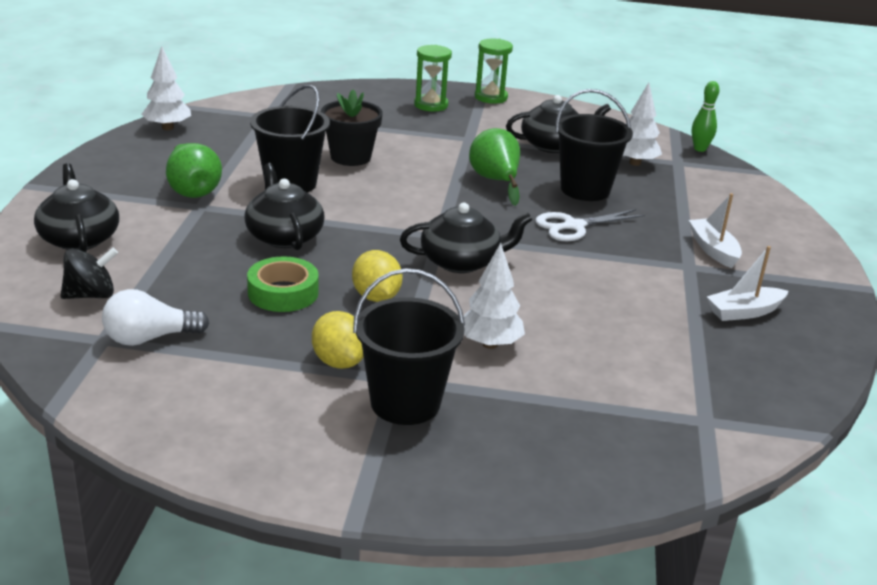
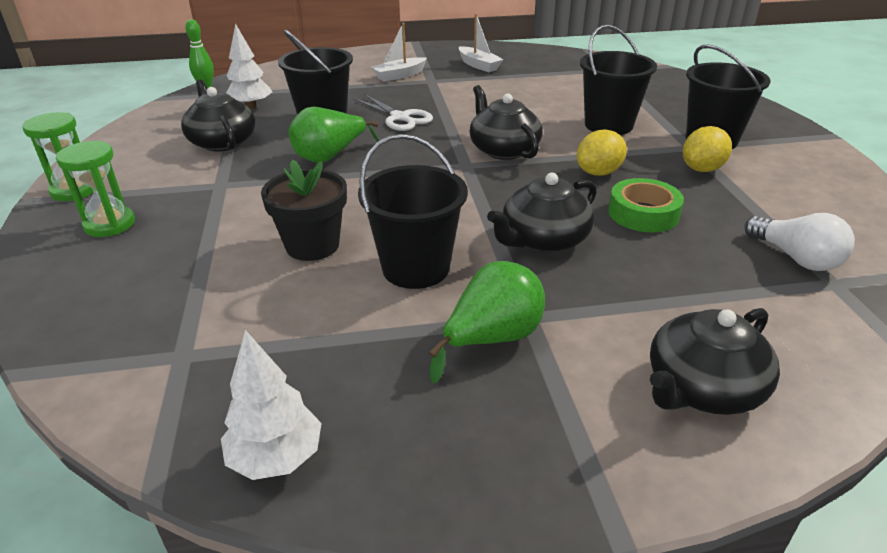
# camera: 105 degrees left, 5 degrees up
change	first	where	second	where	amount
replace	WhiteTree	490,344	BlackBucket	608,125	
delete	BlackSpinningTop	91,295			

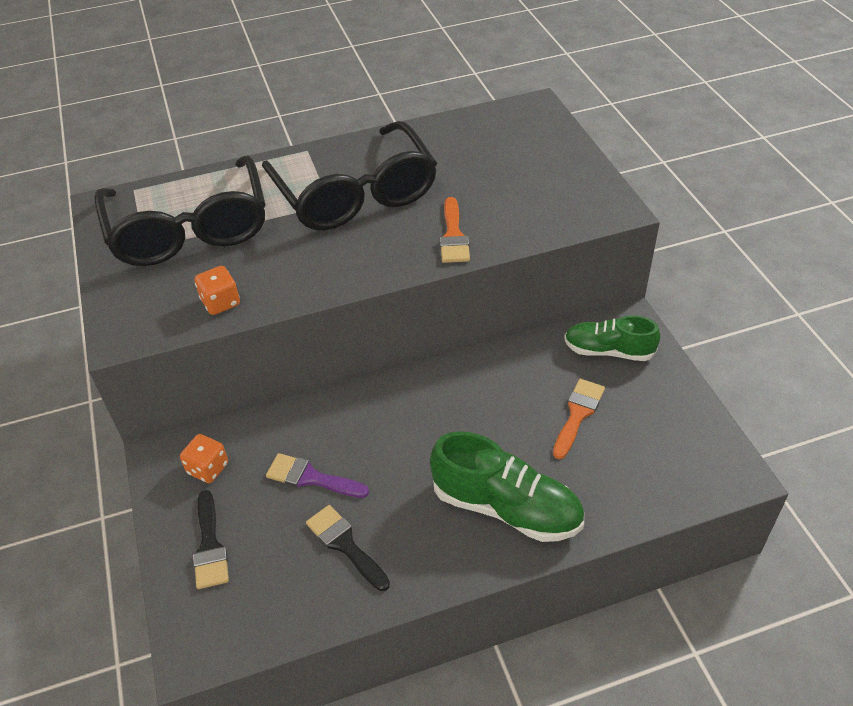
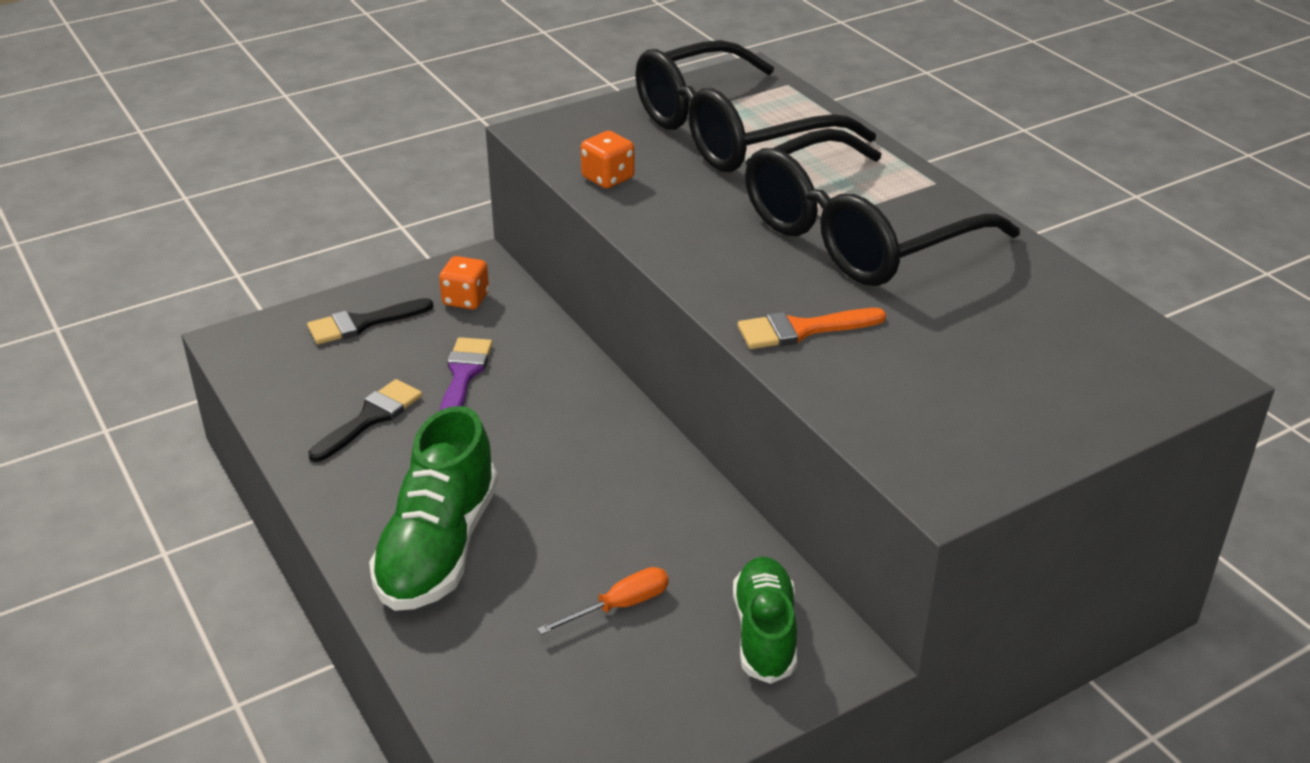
# camera: 75 degrees right, 10 degrees down
change	first	where	second	where	amount
replace	OrangeBrush	578,414	OrangeScrewdriver	620,606	

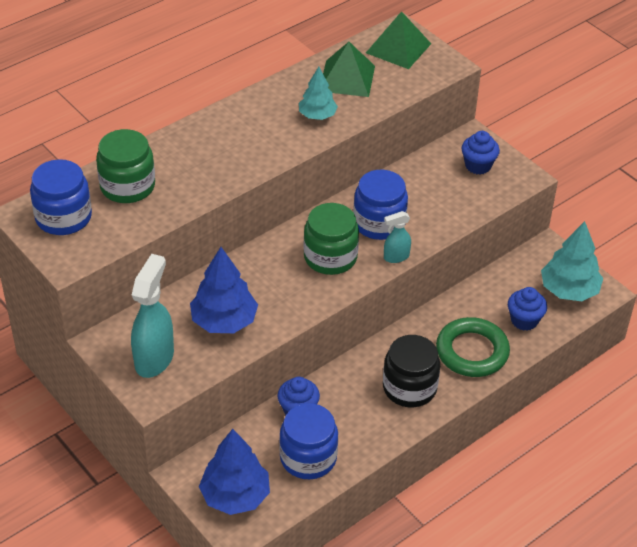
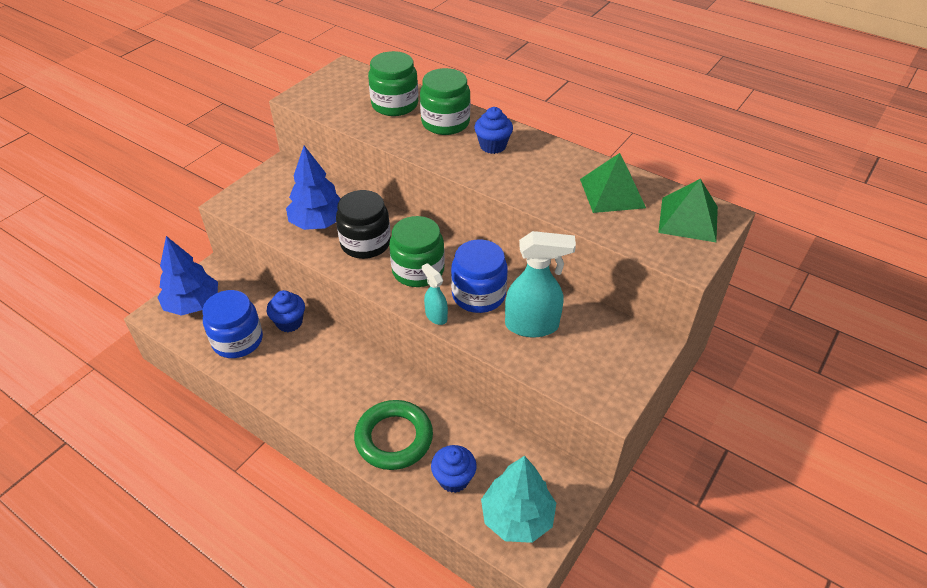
# camera: 75 degrees right, 0 degrees up
change	first	where	second	where	amount
move	BlackJar	409,388		365,243	
insert			GreenJar	445,123	
move	BlueCupcake	478,165		493,146	
move	TurquoiseSprayBottle	154,358		532,325	
delete	BlueJar	63,217			
delete	TurquoiseTree	317,115			

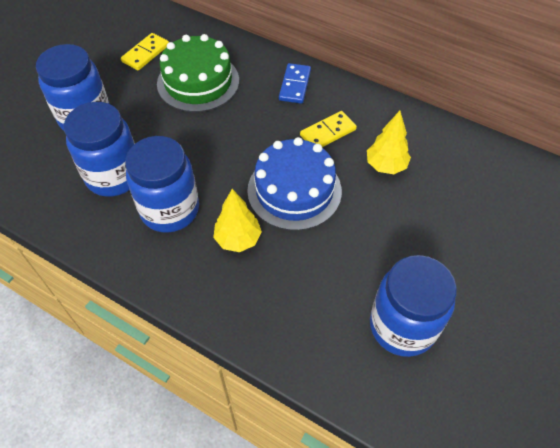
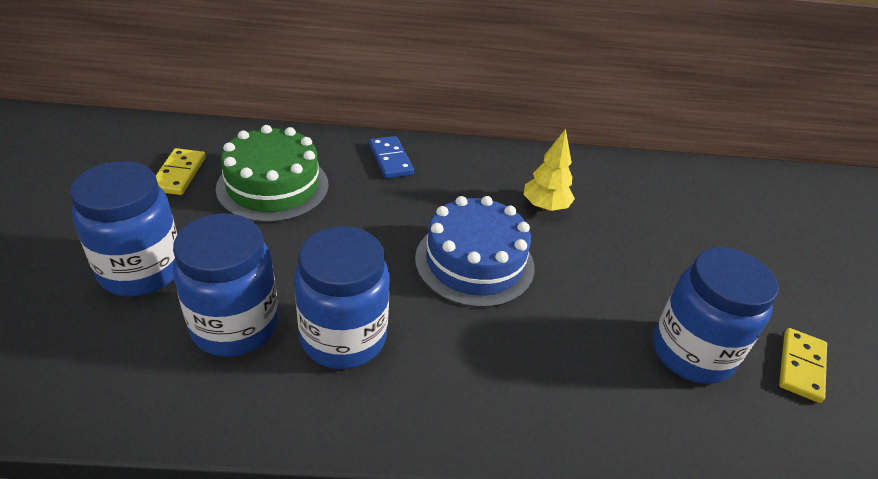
# camera: 35 degrees left, 15 degrees down
change	first	where	second	where	amount
move	YellowDomino	328,132		801,367	
delete	YellowTree	238,239			

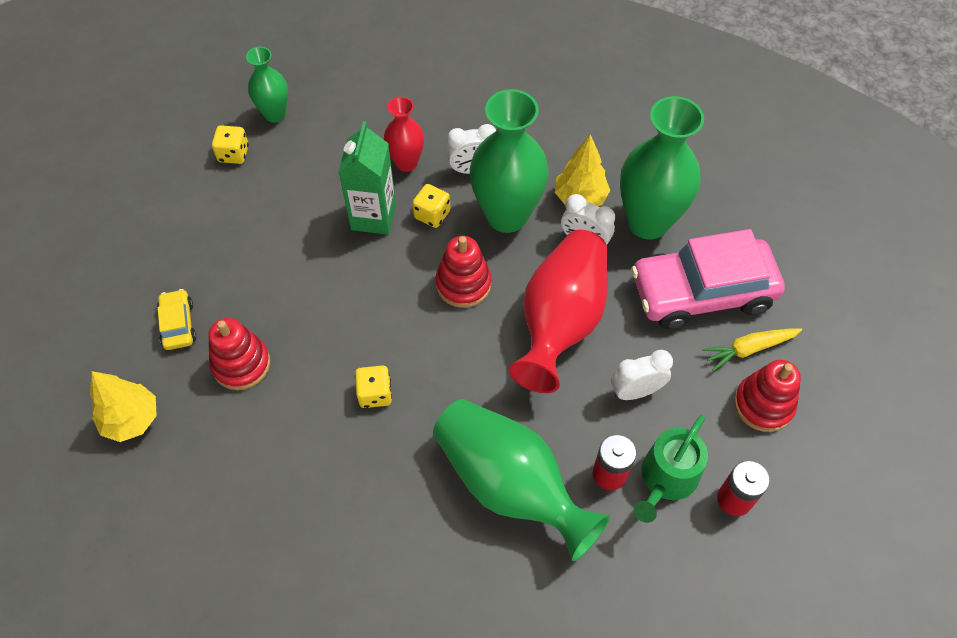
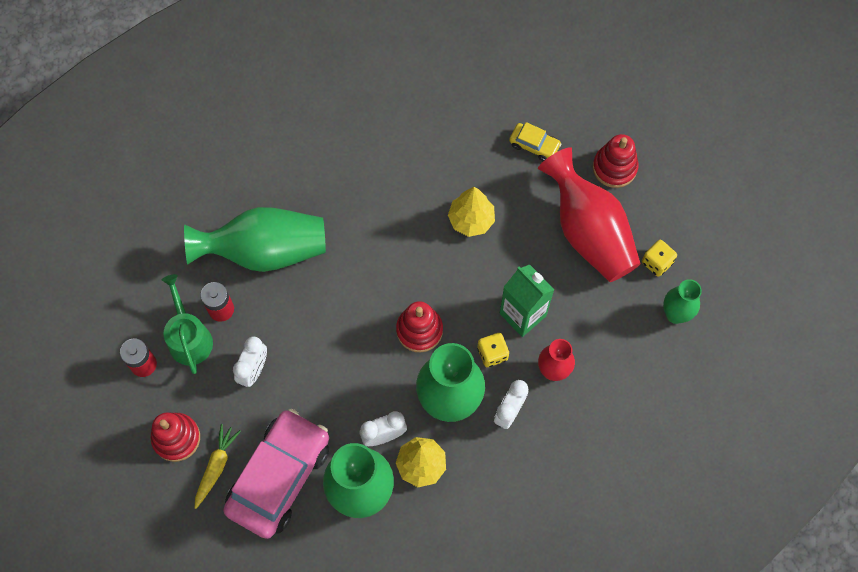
# camera: 130 degrees right, 10 degrees up
change	first	where	second	where	amount
move	YellowTree	131,419		471,220	
move	RedVase	560,321		588,231	
move	RedStackingToy	241,364		614,167	
delete	YellowDice	375,394			

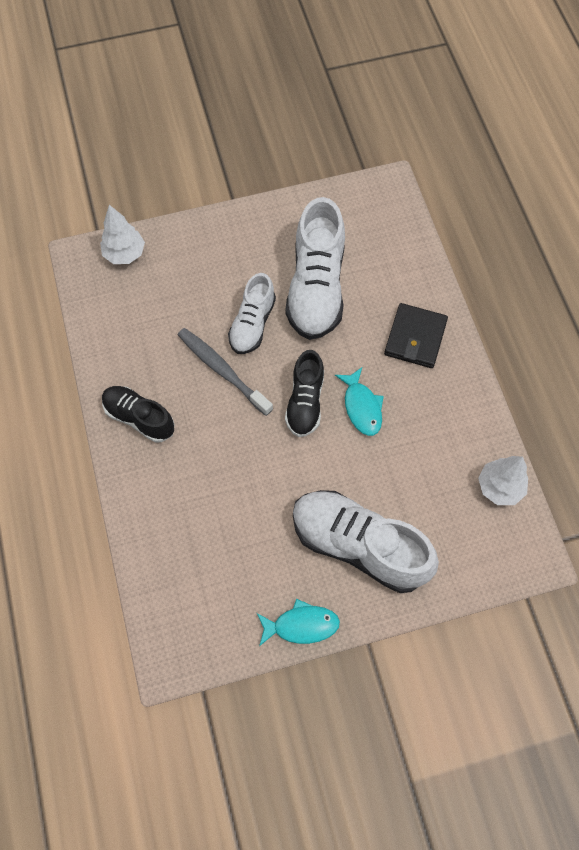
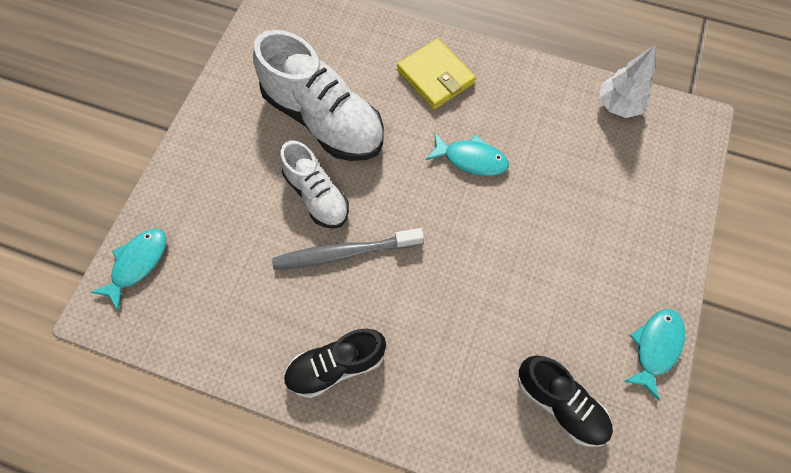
# camera: 55 degrees left, 0 degrees up
change	first	where	second	where	amount
replace	WhiteTree	125,254	TurquoiseFish	137,264	
recolor	BlackWallet	415,338	YellowWallet	435,77	
move	BlackShoe	305,402		560,403	
delete	WhiteShoe	359,545			

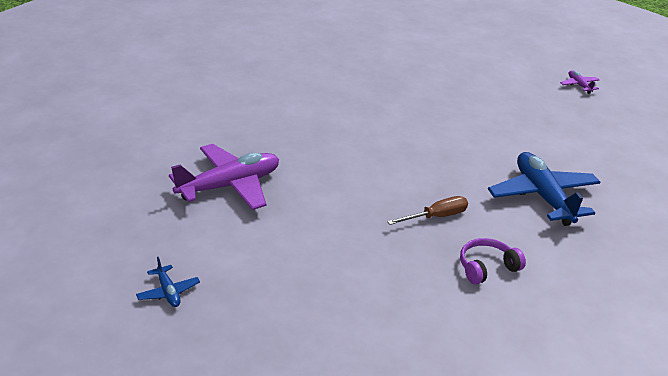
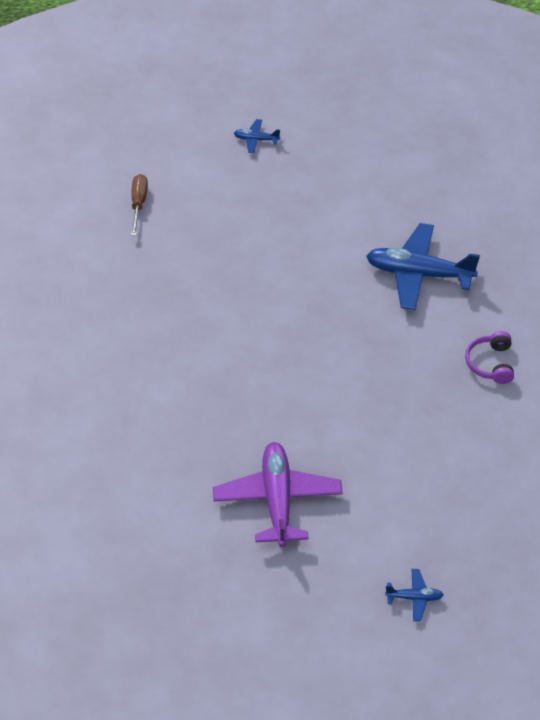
# camera: 60 degrees left, 15 degrees up
change	first	where	second	where	amount
move	BrownScrewdriver	436,217		138,204	
recolor	PurplePlane	579,85	BluePlane	256,140	

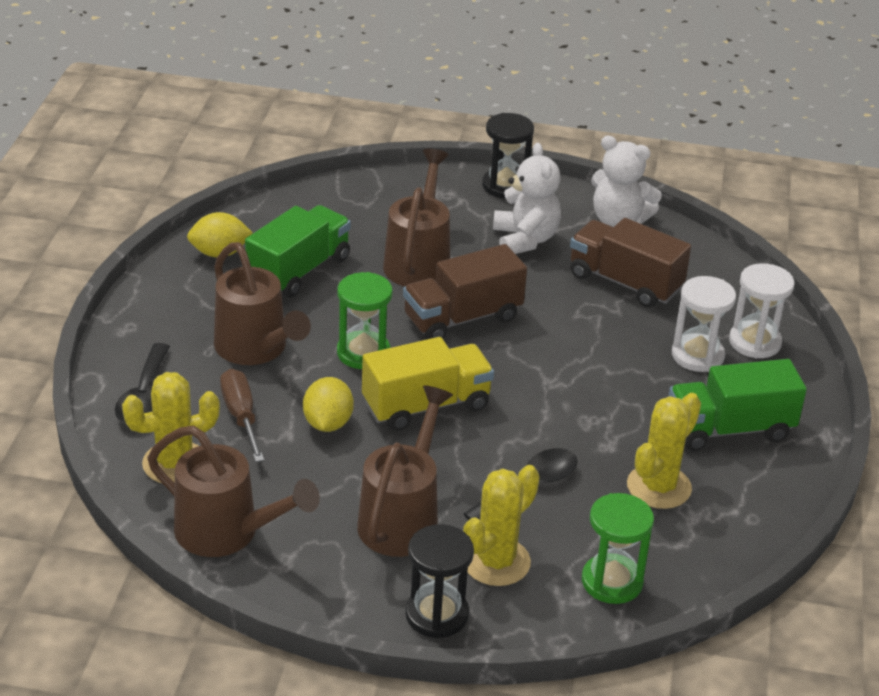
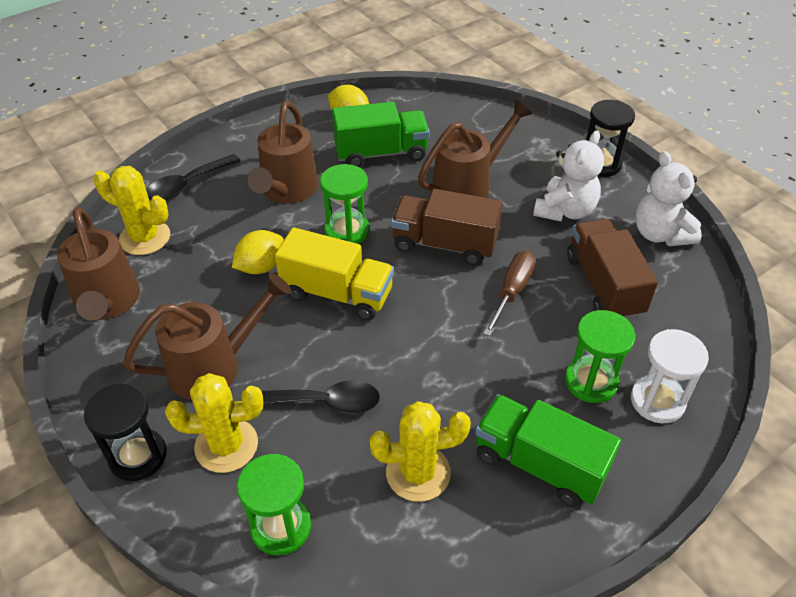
# camera: 45 degrees right, 10 degrees up
change	first	where	second	where	amount
move	BrownScrewdriver	241,416		512,291	
recolor	WhiteHourglass	697,355	GreenHourglass	591,381	

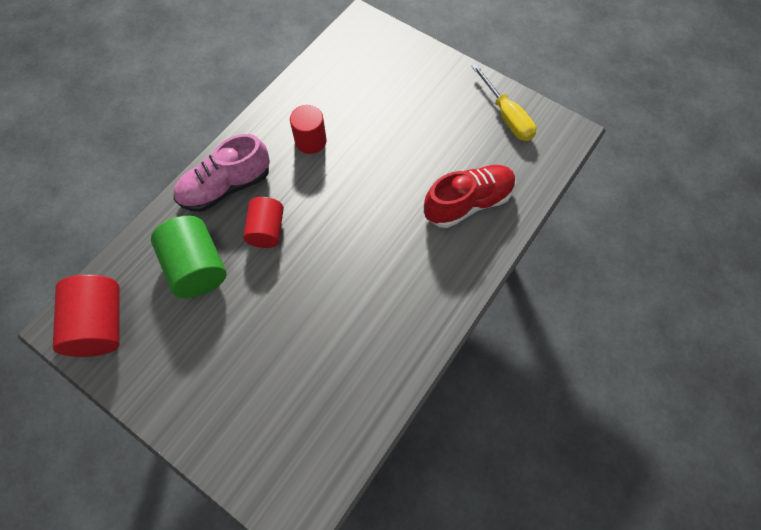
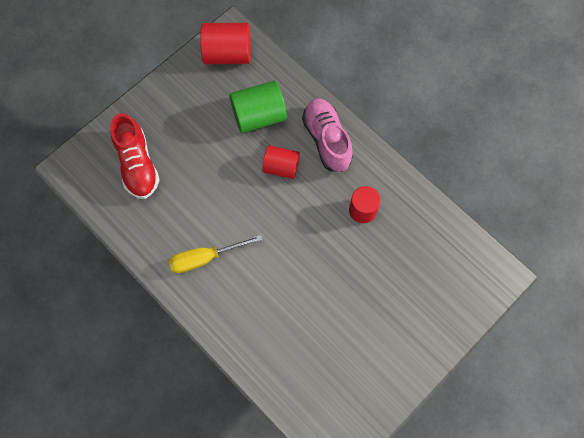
# camera: 100 degrees right, 5 degrees up
change	first	where	second	where	amount
move	RedShoe	468,203		137,165	
move	YellowScrewdriver	506,116		205,258	

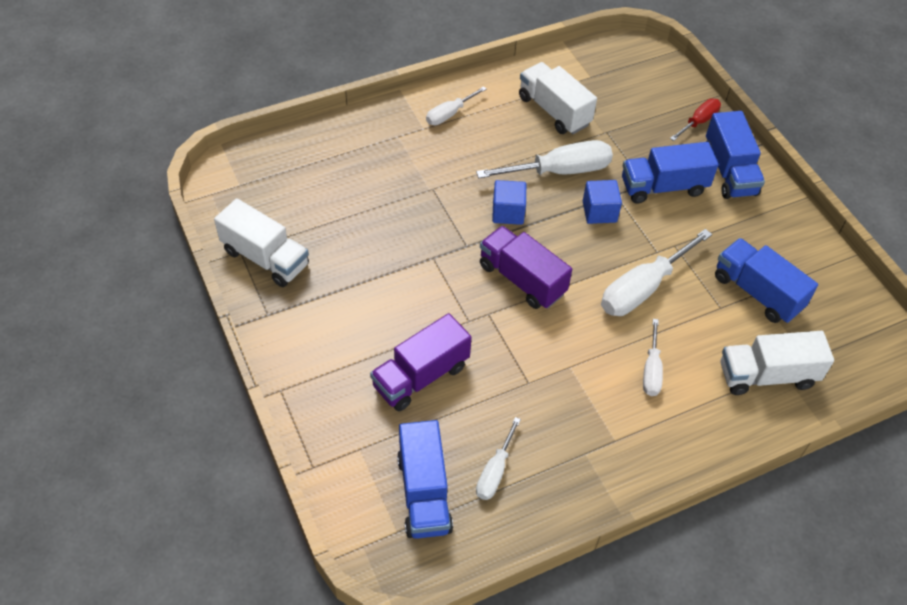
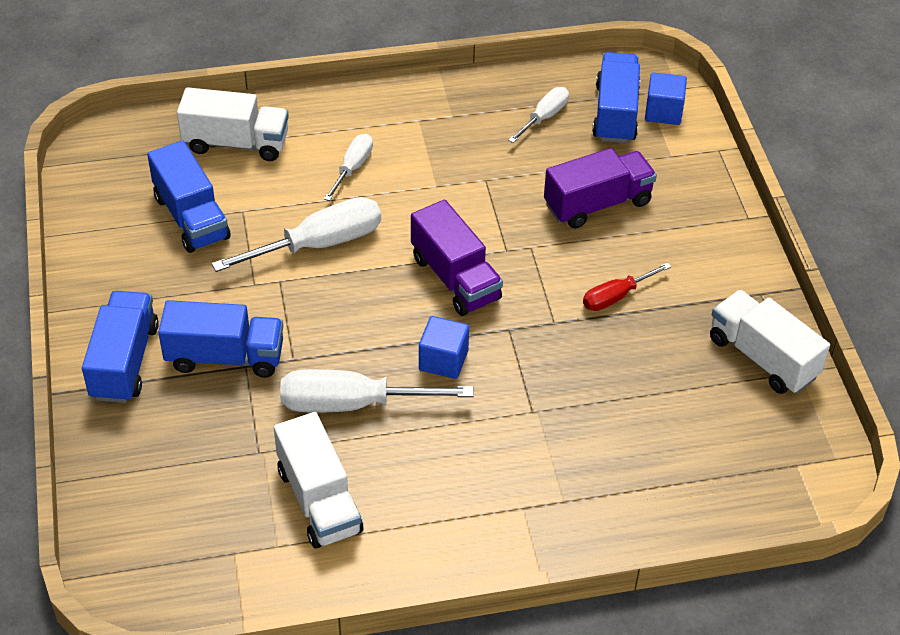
# camera: 165 degrees left, 5 degrees down
change	first	where	second	where	amount
move	RedScrewdriver	698,122		616,296	
move	BlueCube	599,212		663,112	
delete	WhiteScrewdriver	449,114			

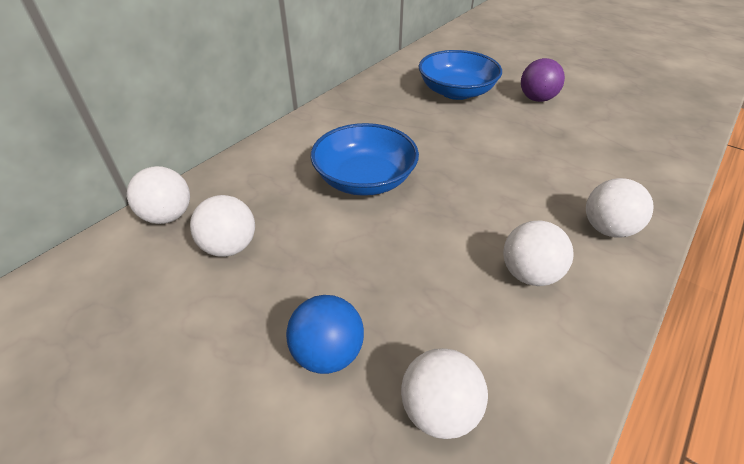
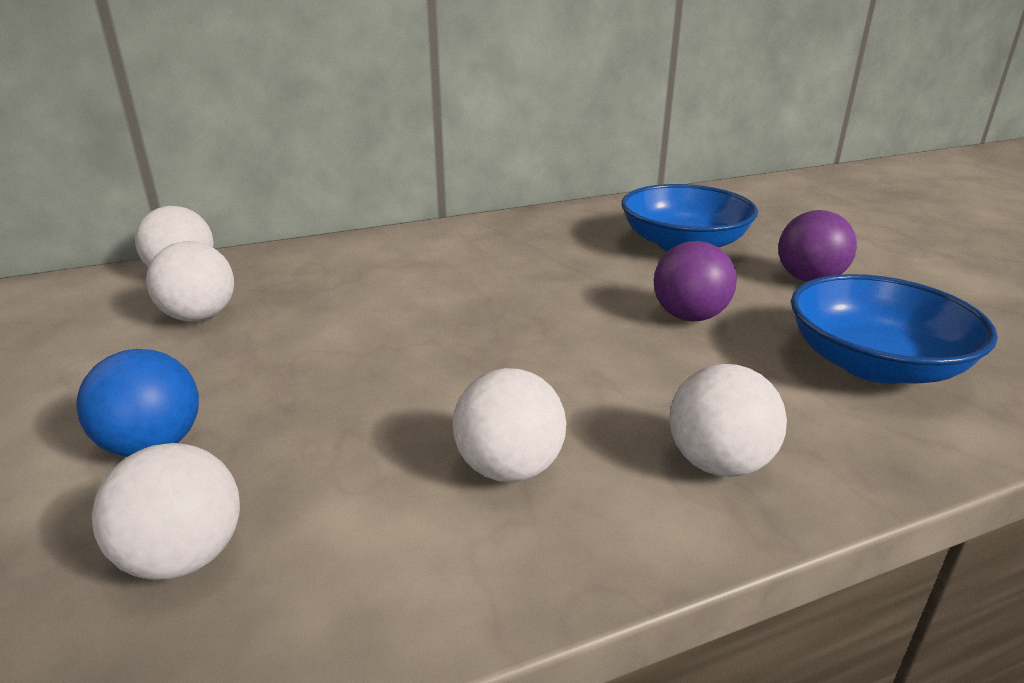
# camera: 30 degrees right, 15 degrees down
change	first	where	second	where	amount
insert			PurpleBall	689,316	
move	BlueBowl	365,179		874,364	

